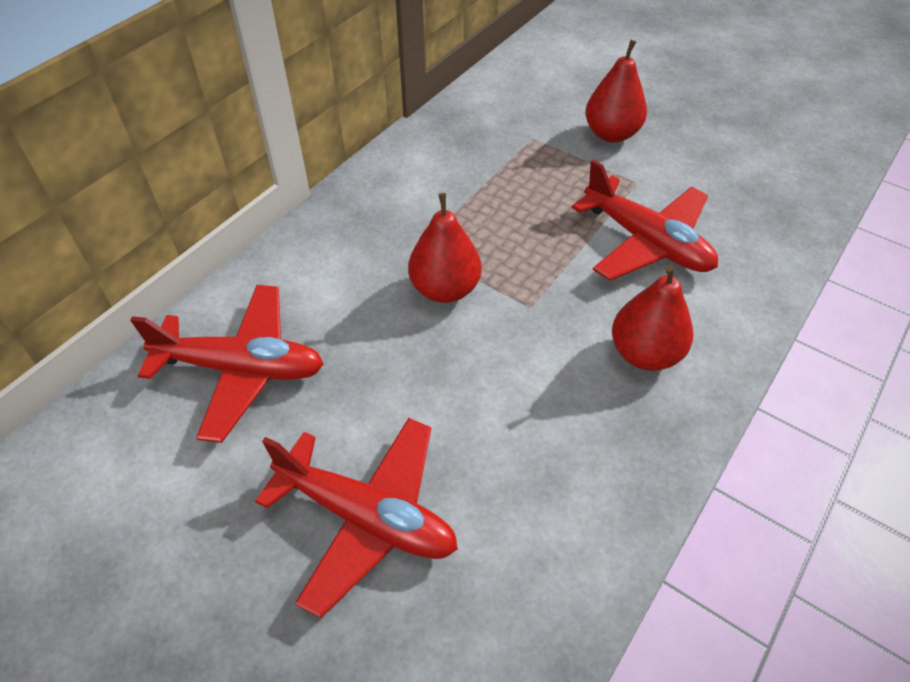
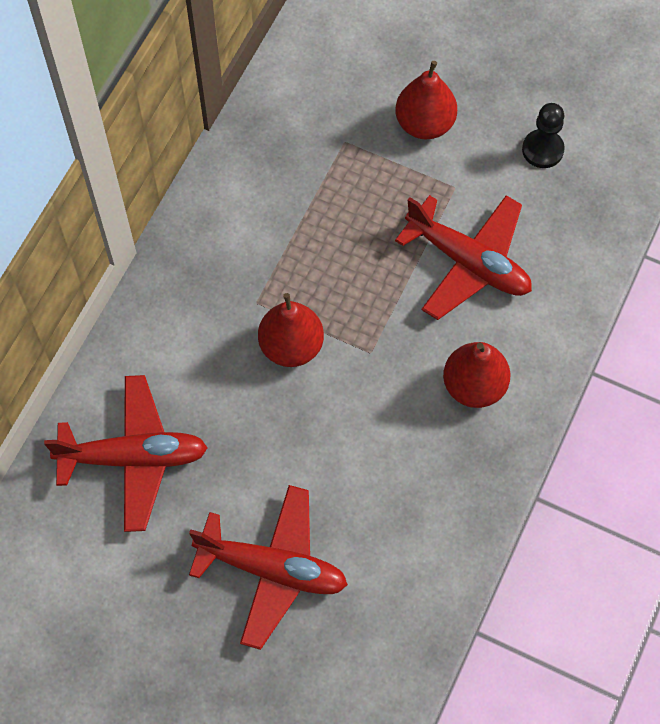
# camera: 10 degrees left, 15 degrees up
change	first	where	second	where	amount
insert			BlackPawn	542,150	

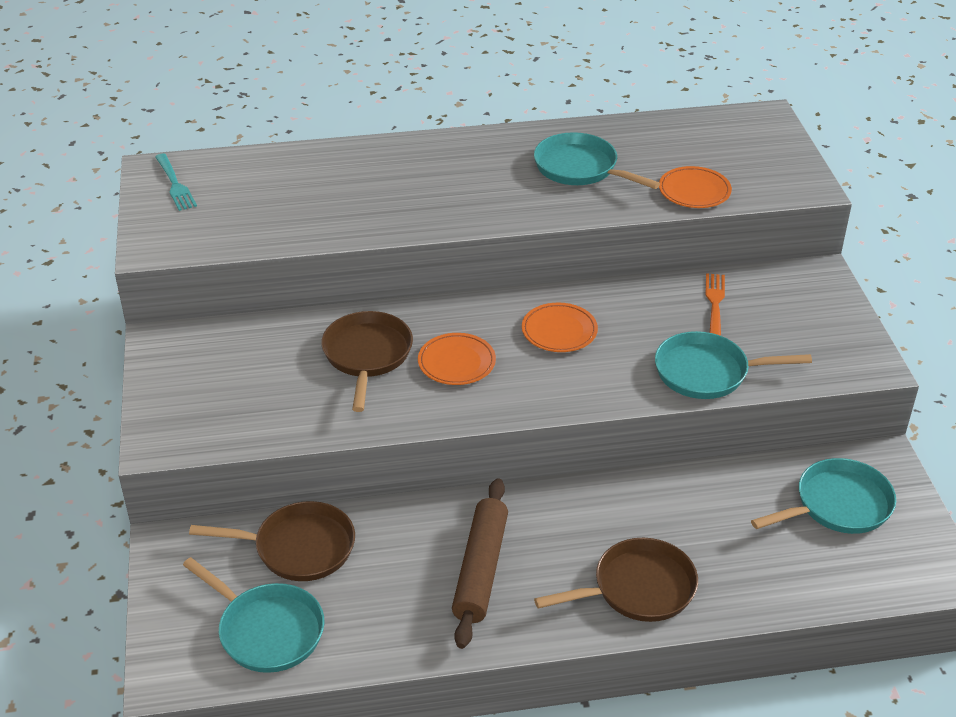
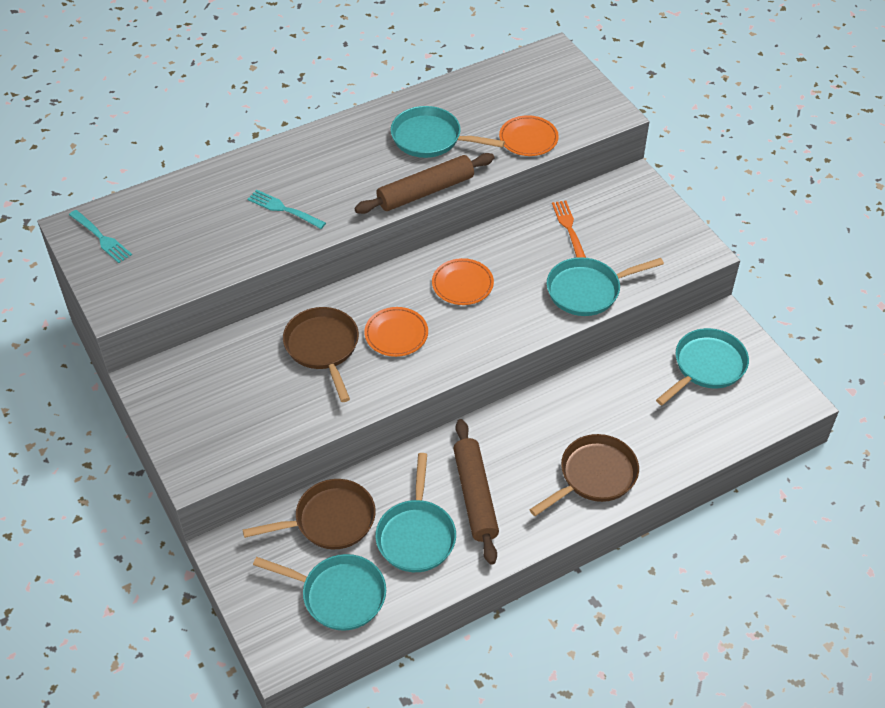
# camera: 20 degrees left, 10 degrees up
change	first	where	second	where	amount
insert			TurquoiseFork	284,209	
insert			BrownRollingPin	425,191	
insert			TurquoisePan	416,535	

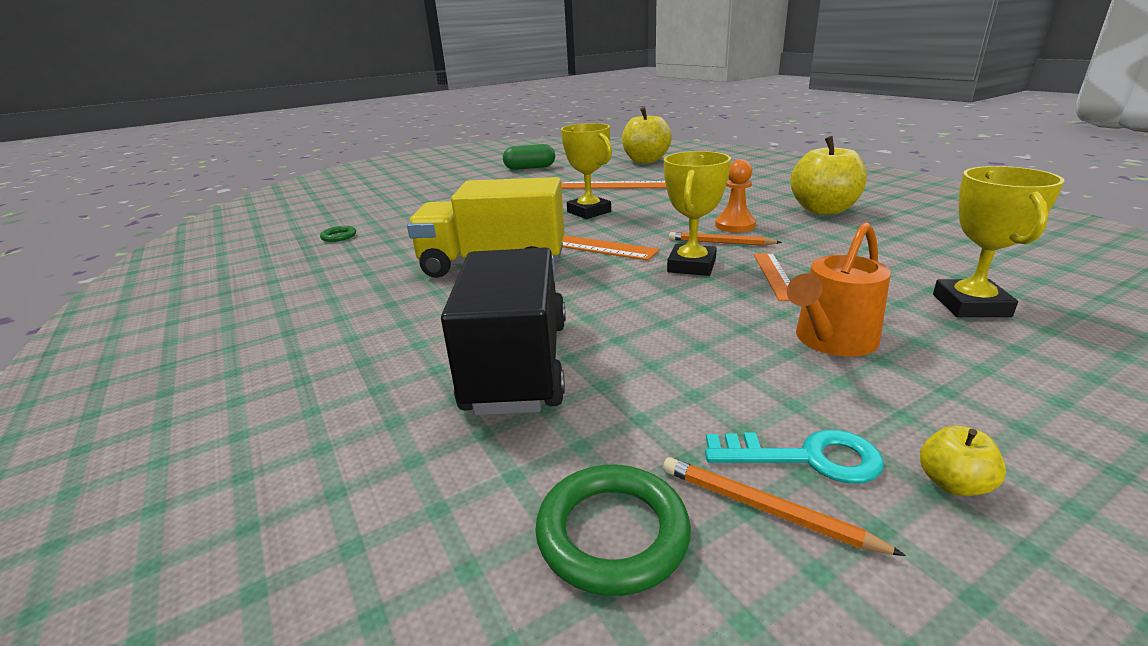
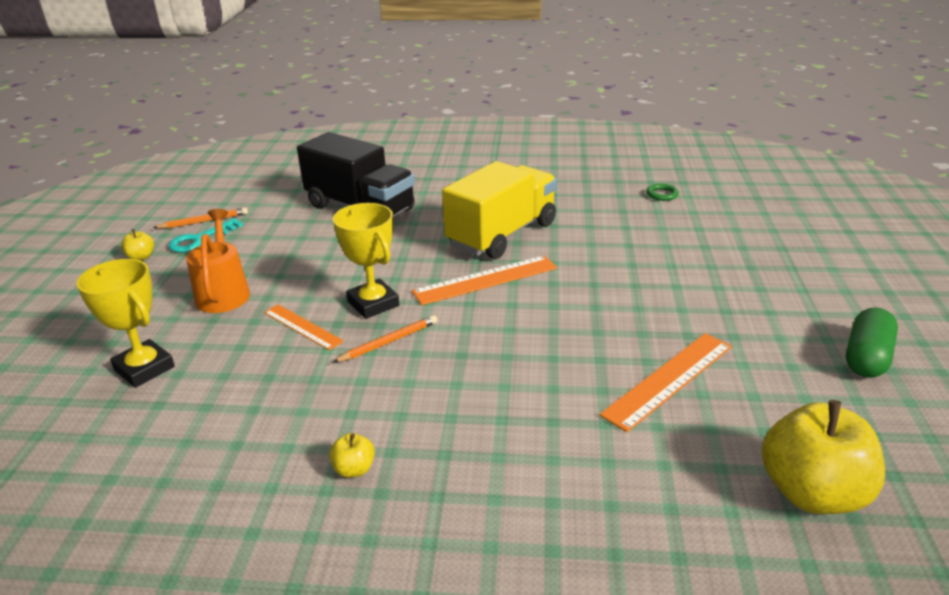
# camera: 125 degrees right, 5 degrees up
change	first	where	second	where	amount
resize	YellowApple	823,210		354,469	x0.43
delete	GreenRing	612,533			
delete	YellowTrophy	589,212			
delete	OrangePawn	735,225			

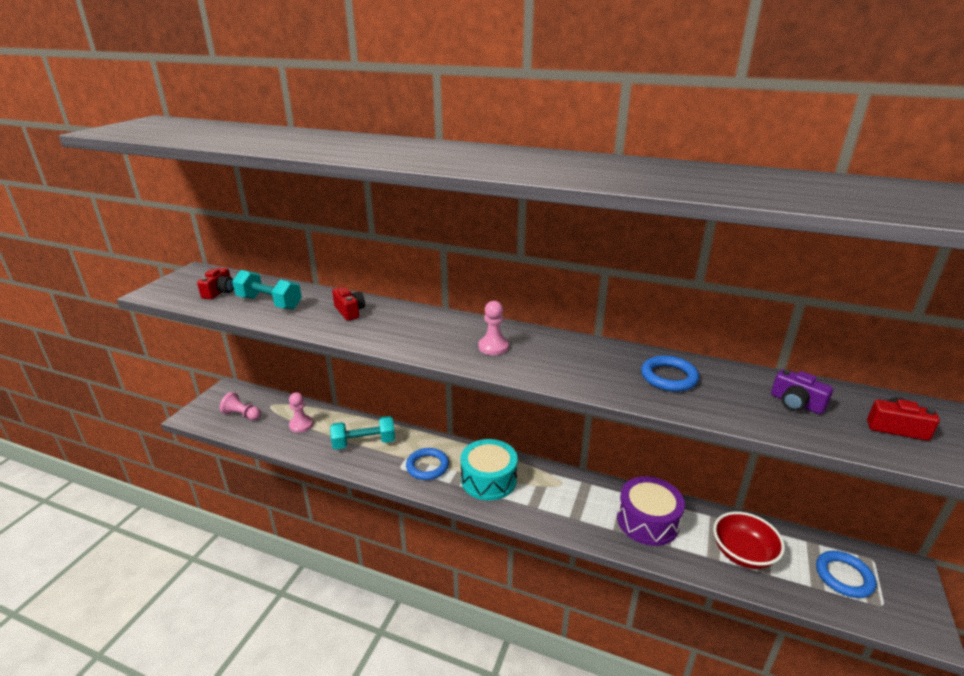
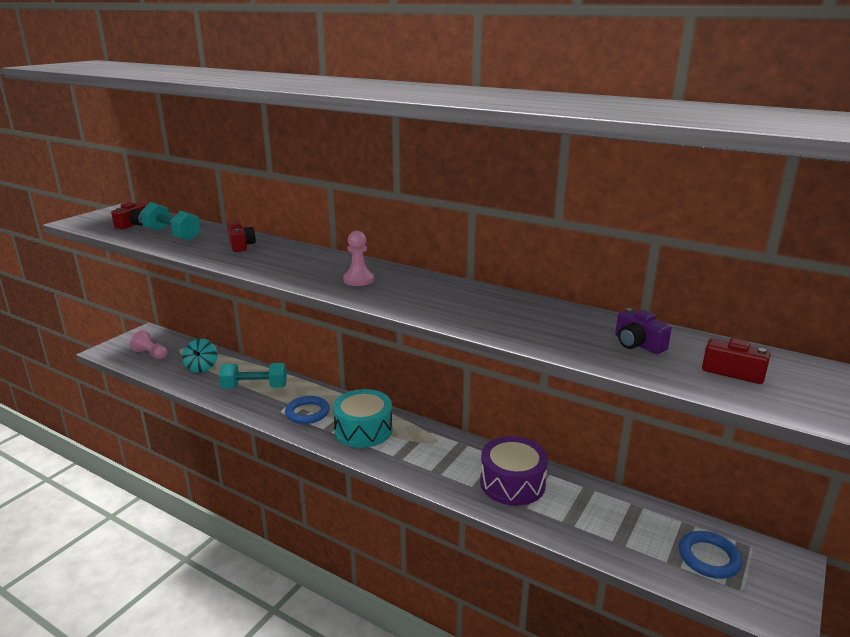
# camera: 10 degrees right, 5 degrees down
change	first	where	second	where	amount
replace	PinkPawn	301,425	TurquoiseSpinningTop	202,367	
delete	BlueRing	668,377			
delete	RedBowl	743,553			

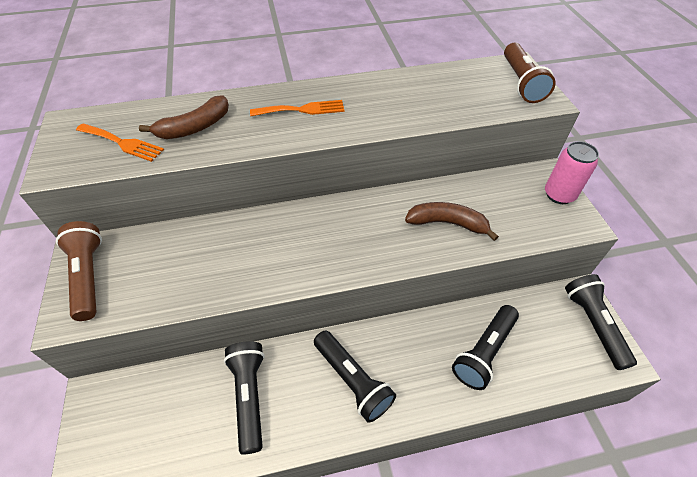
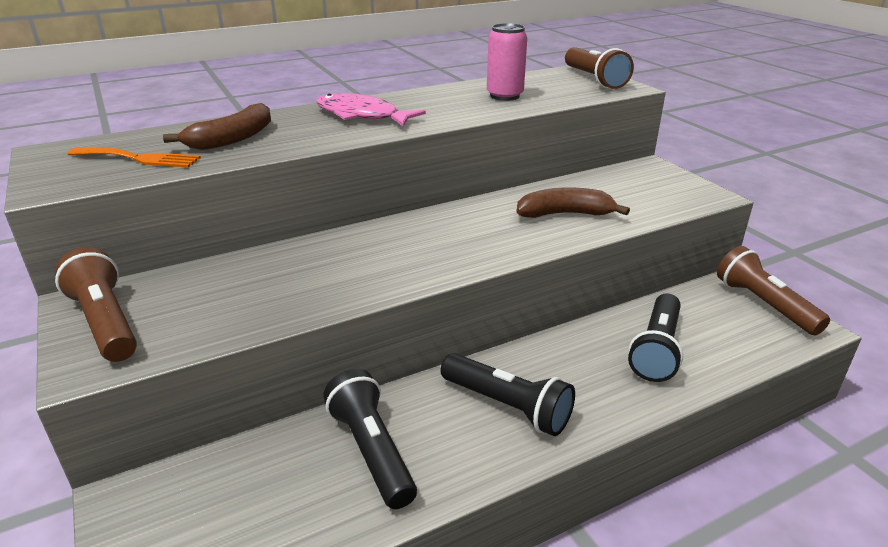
# camera: 15 degrees left, 20 degrees down
change	first	where	second	where	amount
replace	OrangeFork	302,110	PinkFish	362,115	
move	PinkCan	559,195		504,96	
recolor	BlackFlashlight	593,324	BrownFlashlight	764,304	

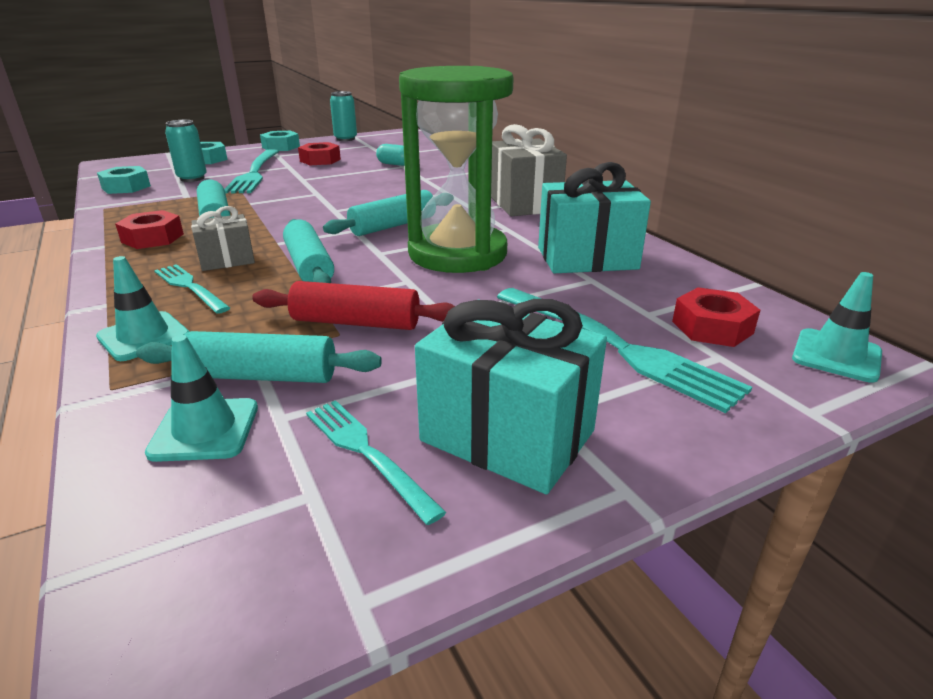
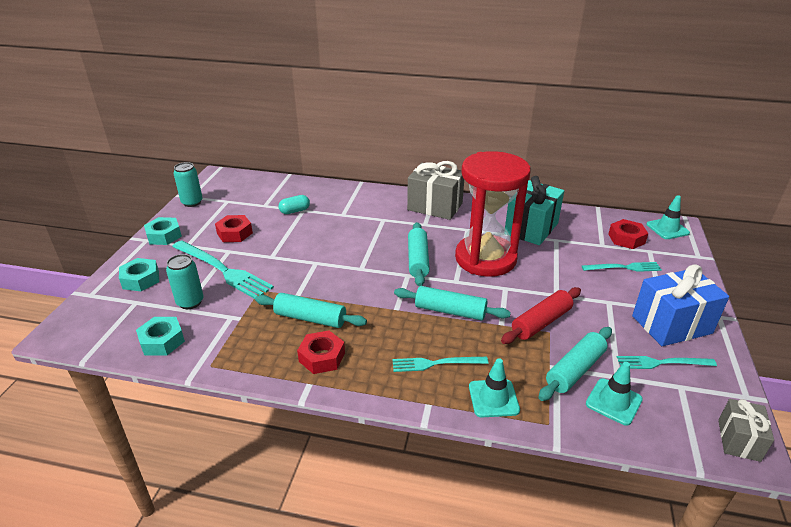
# camera: 50 degrees left, 5 degrees up
change	first	where	second	where	amount
recolor	GreenHourglass	457,254	RedHourglass	485,259	
resize	TurquoiseFork	614,346		623,268	x0.59
recolor	TurquoiseGift	507,436	BlueGift	671,324	
move	GreyGift	227,260		738,440	

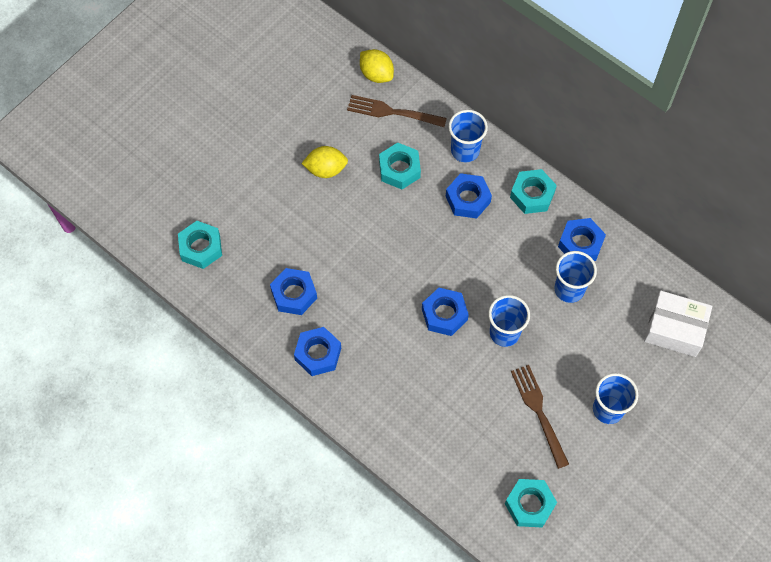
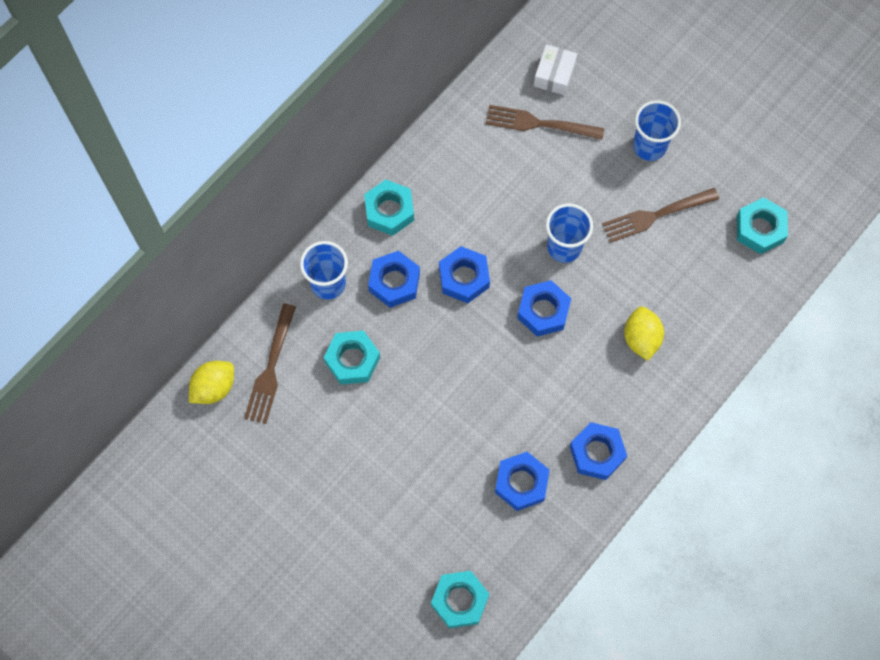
# camera: 90 degrees left, 5 degrees up
change	first	where	second	where	amount
move	BlueNut	580,244		464,278	
insert			BrownFork	540,123	
resize	WhiteBox	674,329		554,75	x0.66
move	YellowLemon	326,169		641,338	
delete	BlueCup	569,289			

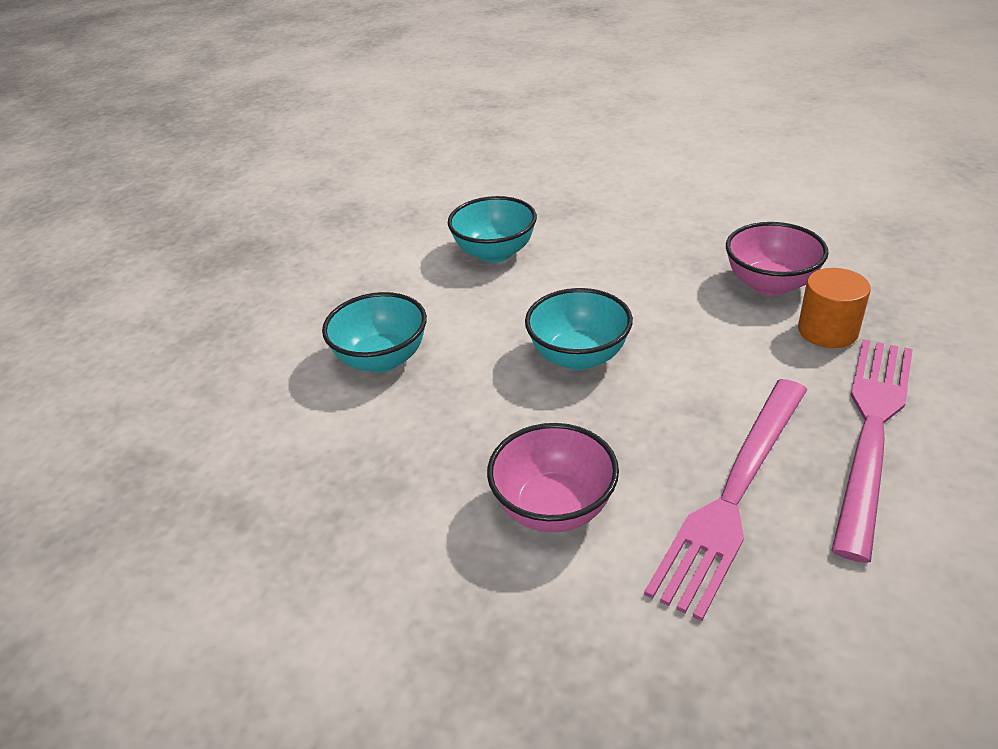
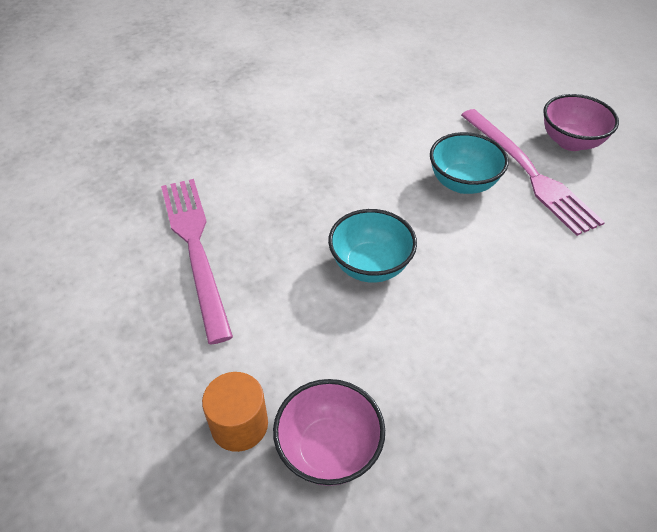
# camera: 125 degrees right, 10 degrees up
change	first	where	second	where	amount
move	PinkFork	871,431		528,172	
move	PinkBowl	554,508		570,142	
delete	TurquoiseBowl	495,253			

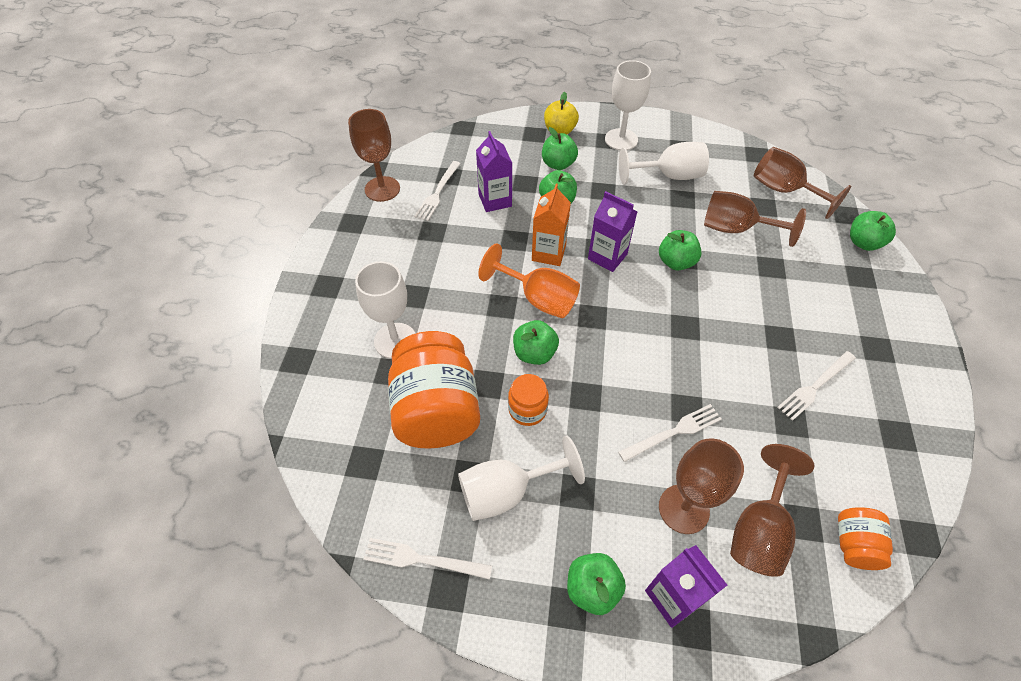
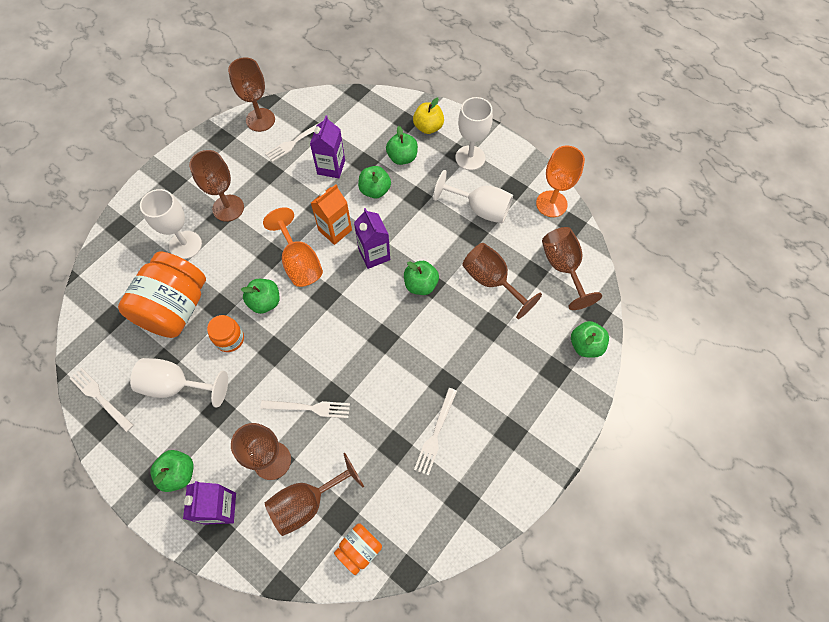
# camera: 30 degrees right, 10 degrees up
change	first	where	second	where	amount
insert			BrownGoblet	228,208	
rotate	WhiteFork	815,386		436,433	60 degrees counterclockwise
insert			OrangeGoblet	551,204	

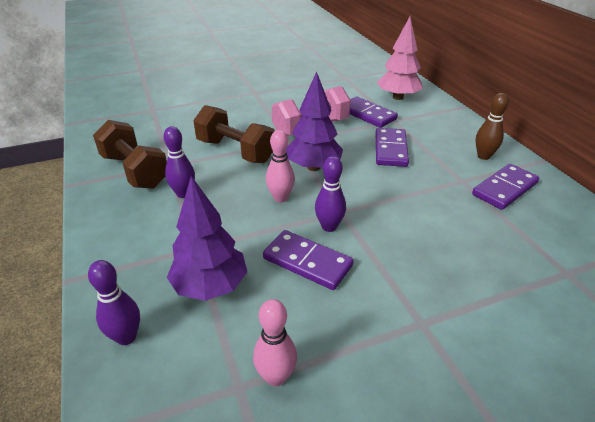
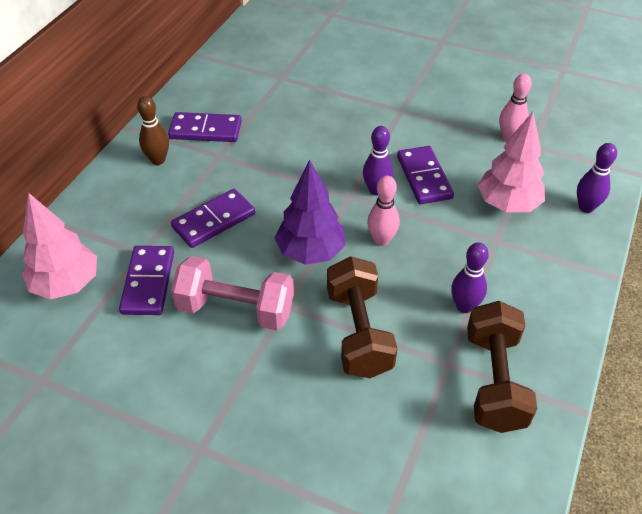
# camera: 135 degrees left, 10 degrees up
change	first	where	second	where	amount
recolor	PurpleTree	210,286	PinkTree	507,204	

